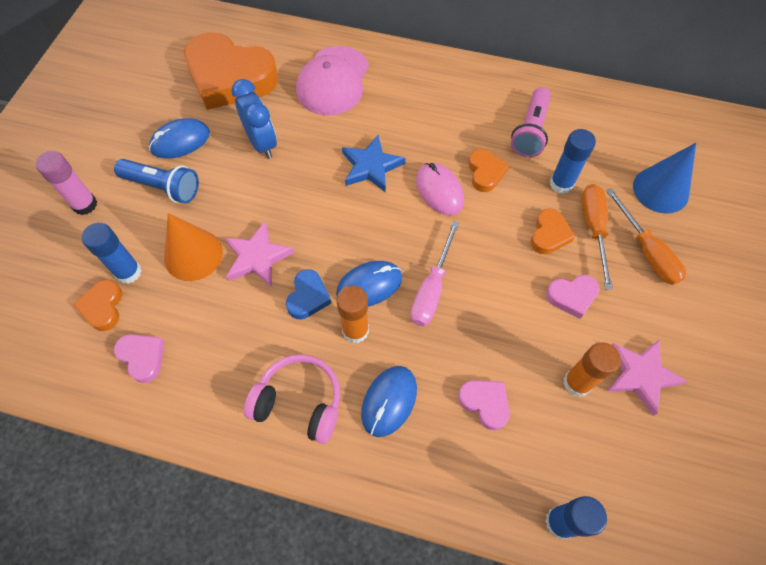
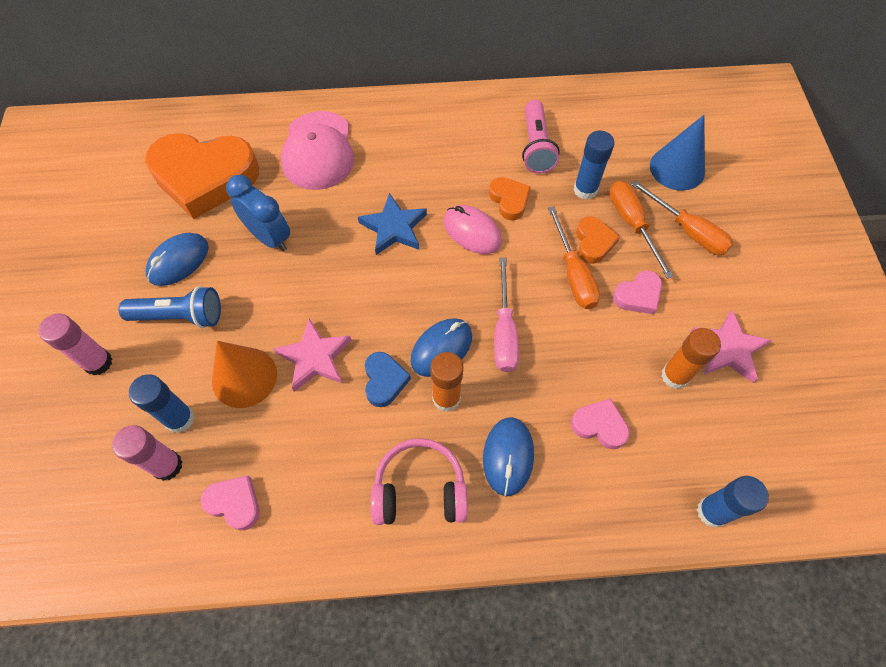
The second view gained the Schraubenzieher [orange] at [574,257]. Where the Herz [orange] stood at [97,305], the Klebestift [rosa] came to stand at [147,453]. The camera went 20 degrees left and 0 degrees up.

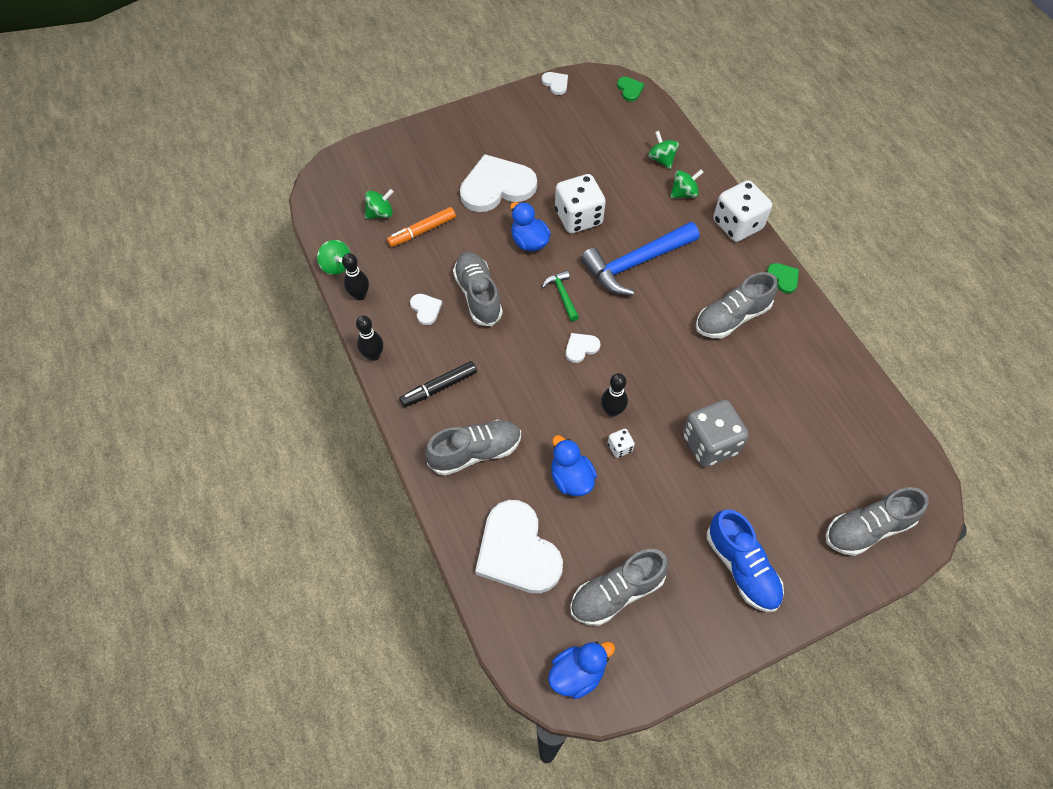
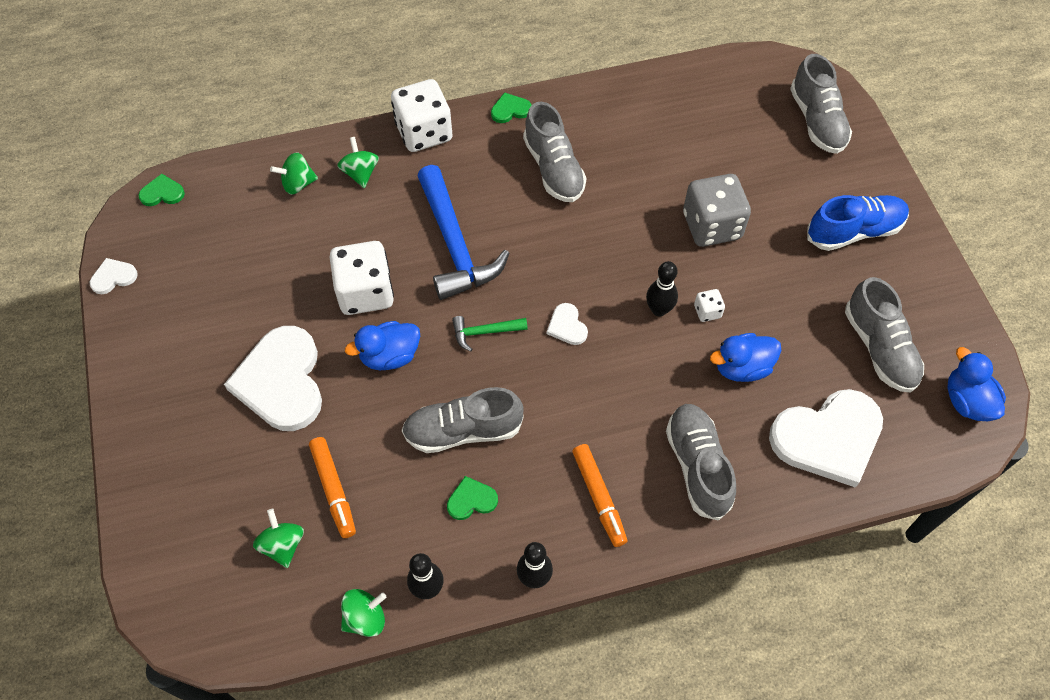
What was the Filzstift [schwarz] at [438,384] turned into the Filzstift [orange] at [600,495]. What was the Herz [weiß] at [426,309] turned into the Herz [grün] at [472,498]. The camera went 80 degrees left and 0 degrees up.

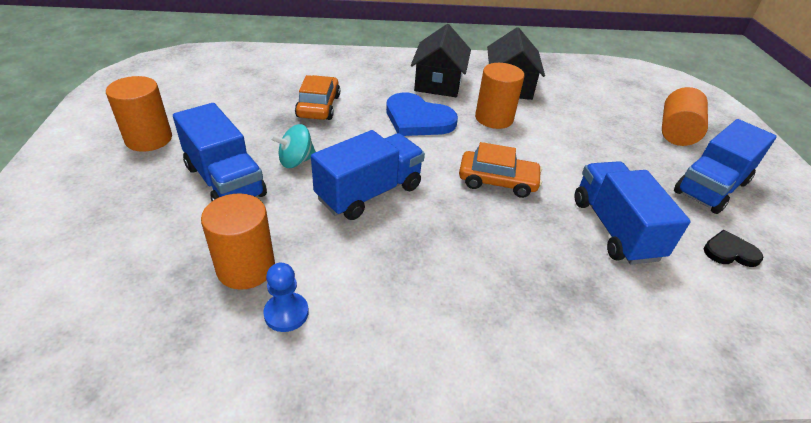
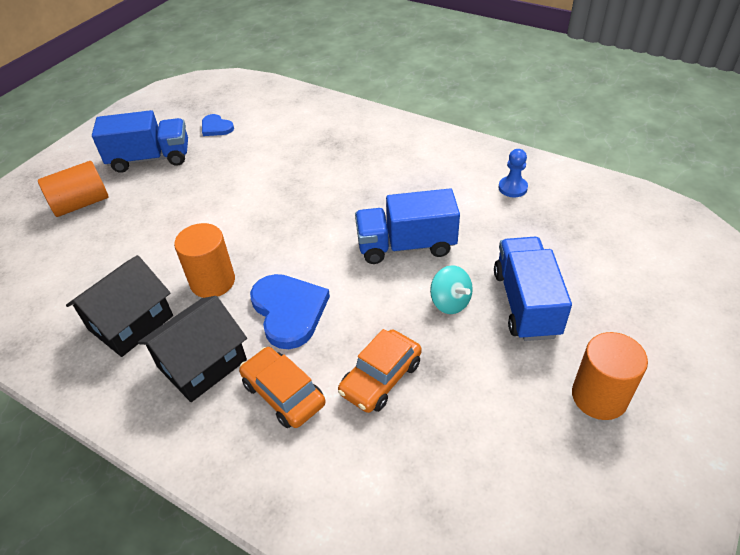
The second view lost the Vollzylinder [orange] at [238,241]. The second view lost the Lastwagen [blau] at [633,213]. The Auto [orange] ended up elsewhere, having gone from [500,170] to [282,387]. What was the Herz [schwarz] at [733,248] turned into the Herz [blau] at [218,125]. The Kreisel [türkis] at [293,146] ended up facing another way, 45 degrees clockwise from before. The camera went 140 degrees left and 5 degrees up.

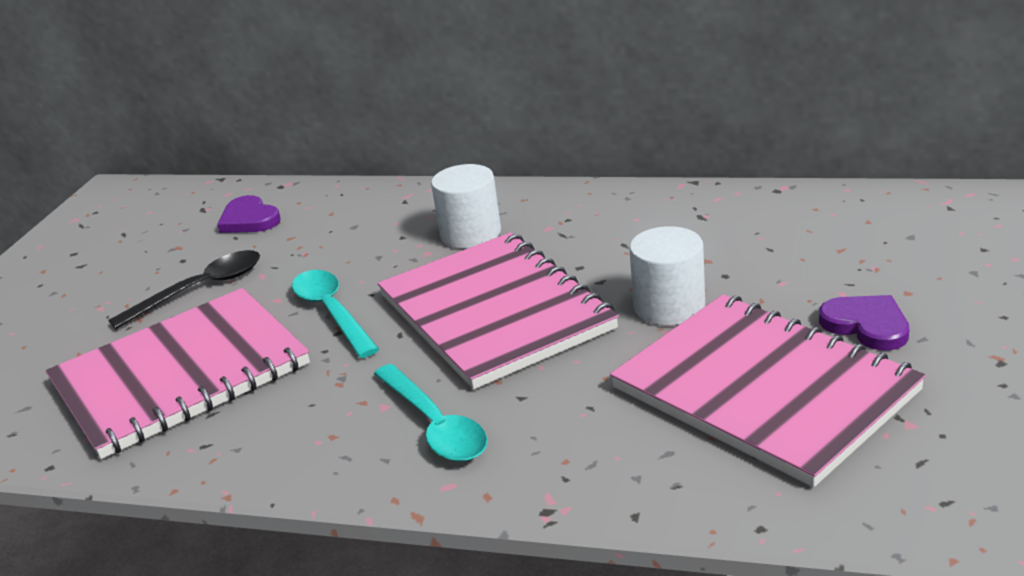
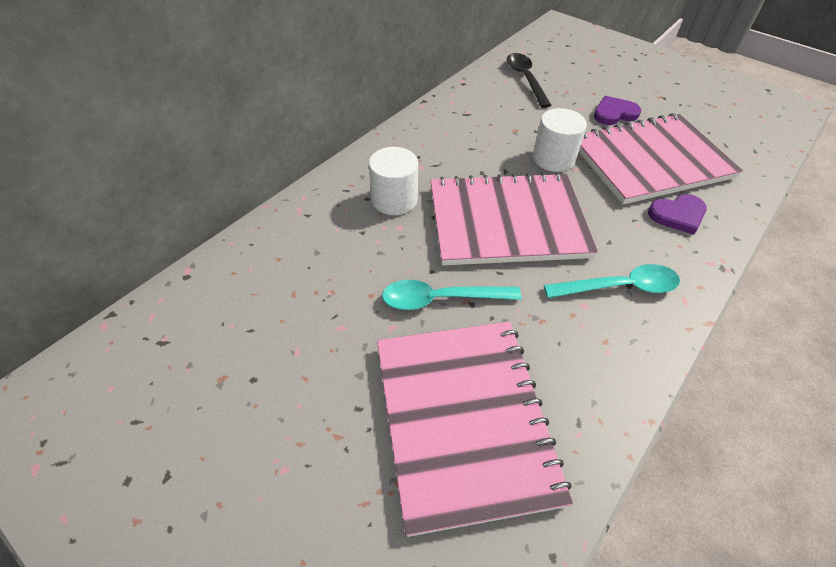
The Löffel [schwarz] ended up elsewhere, having gone from [184,289] to [529,80]. The Herz [lila] ended up elsewhere, having gone from [249,214] to [677,214]. The camera went 70 degrees left and 20 degrees up.

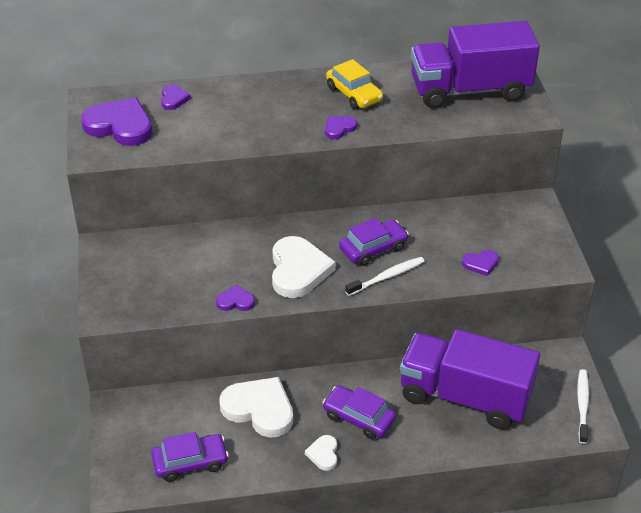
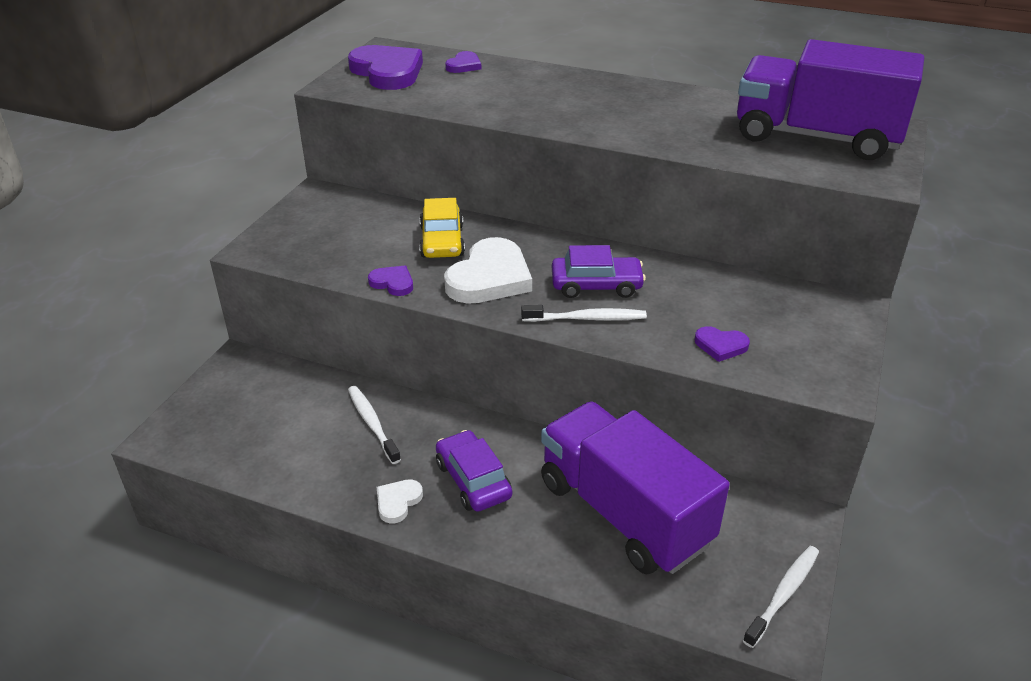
The second view lost the Auto [lila] at [190,457]. The second view lost the Herz [lila] at [341,127]. The Auto [gelb] ended up elsewhere, having gone from [354,84] to [442,228]. Where the Herz [weiß] stood at [256,407], the Zahnbürste [weiß] came to stand at [374,425]. The camera went 30 degrees right and 5 degrees down.

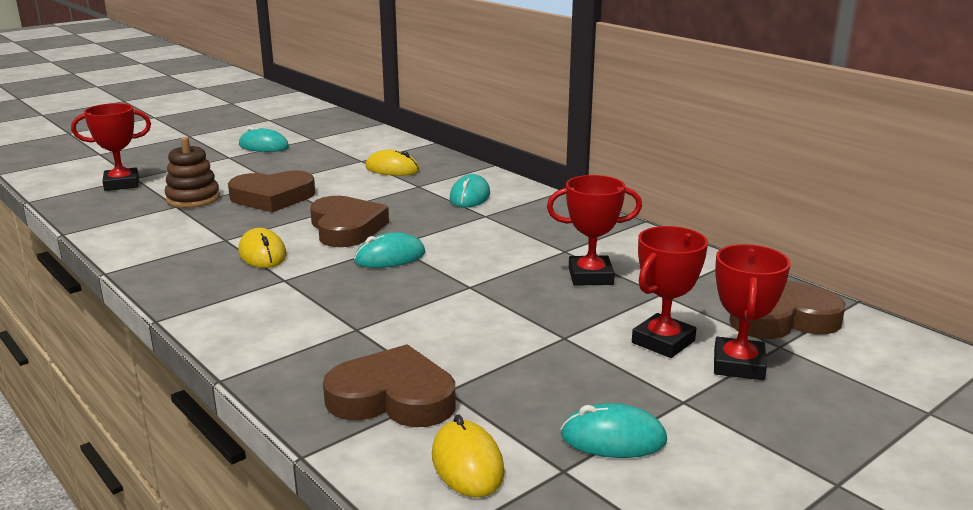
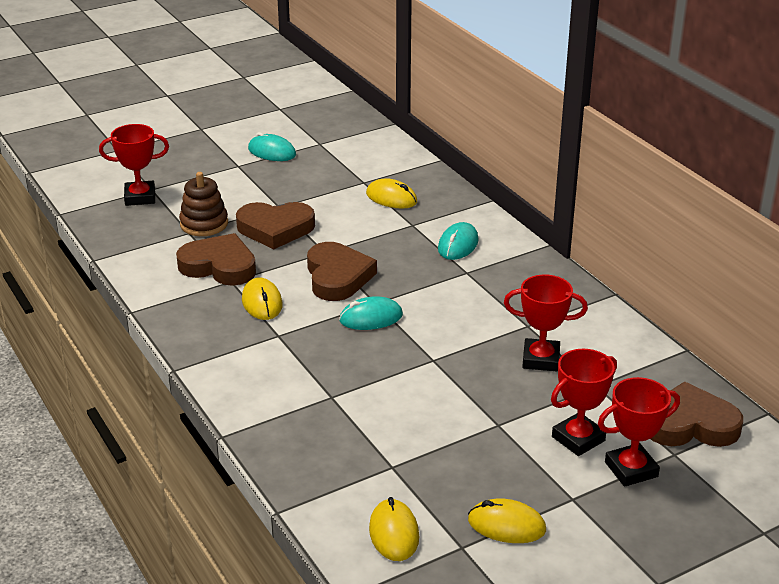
The Herz [braun] ended up elsewhere, having gone from [389,385] to [216,259]. What was the Computermaus [türkis] at [614,430] turned into the Computermaus [gelb] at [507,520]. The Pokal [rot] at [752,312] ended up facing another way, 45 degrees clockwise from before. The camera went 10 degrees right and 10 degrees up.

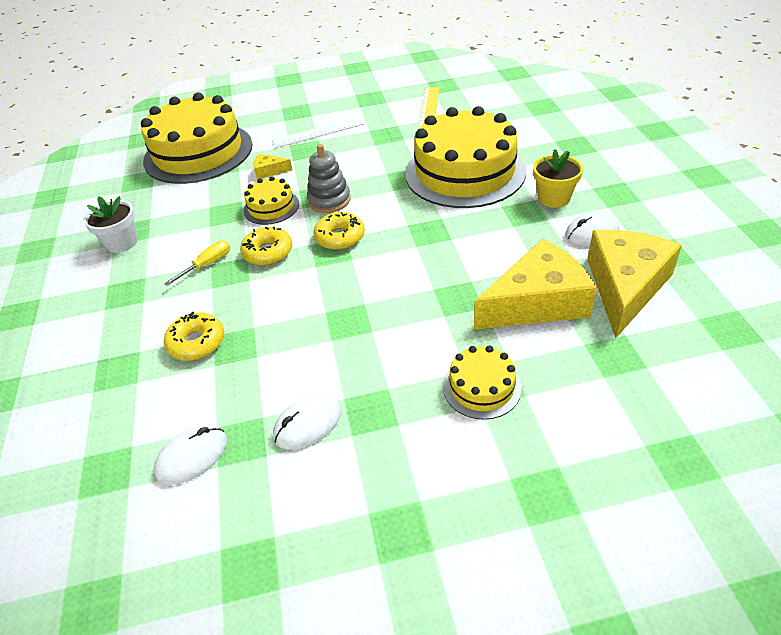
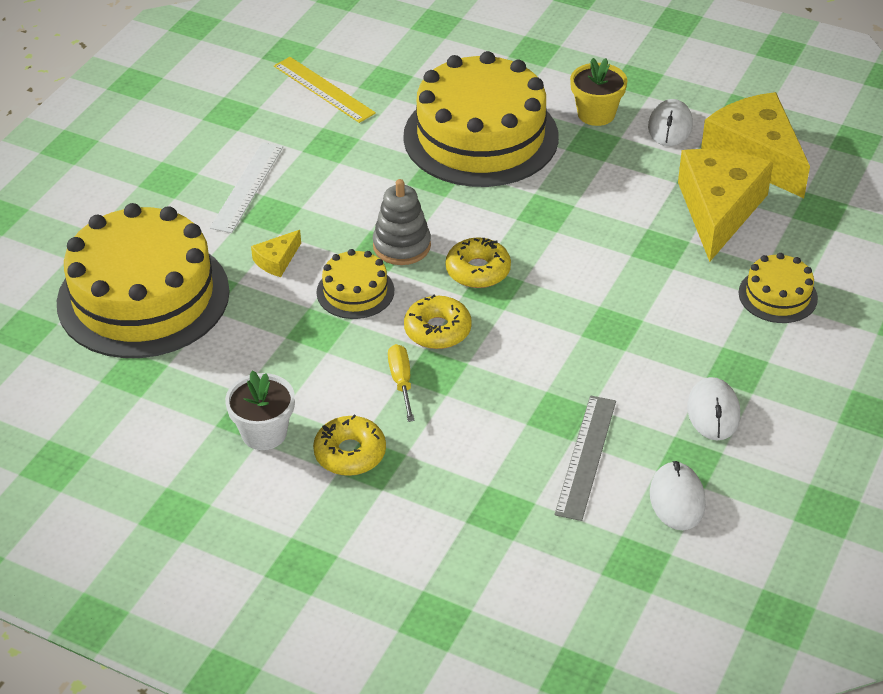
The second view gained the Lineal [grau] at [585,458]. The Donut [gelb] ended up elsewhere, having gone from [194,336] to [349,445]. The camera went 55 degrees left and 0 degrees up.

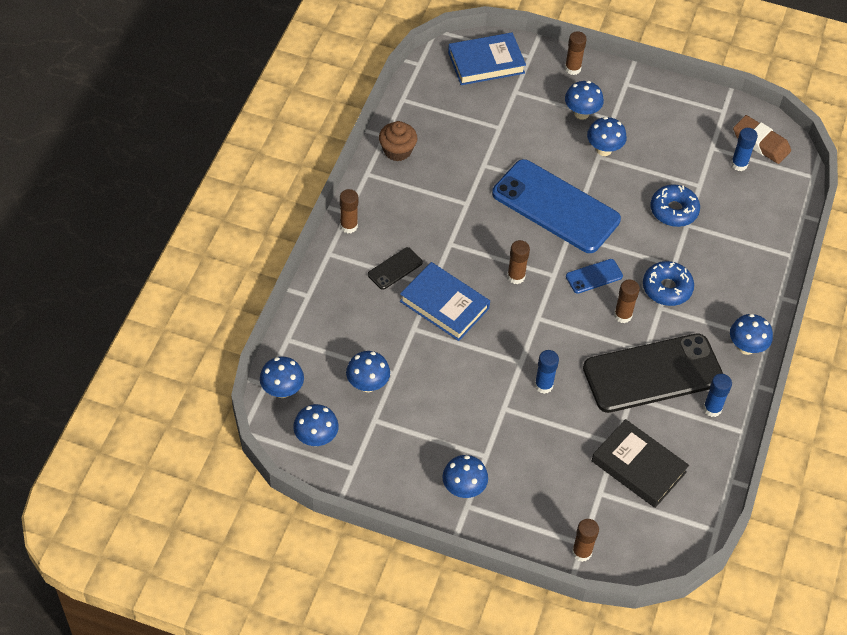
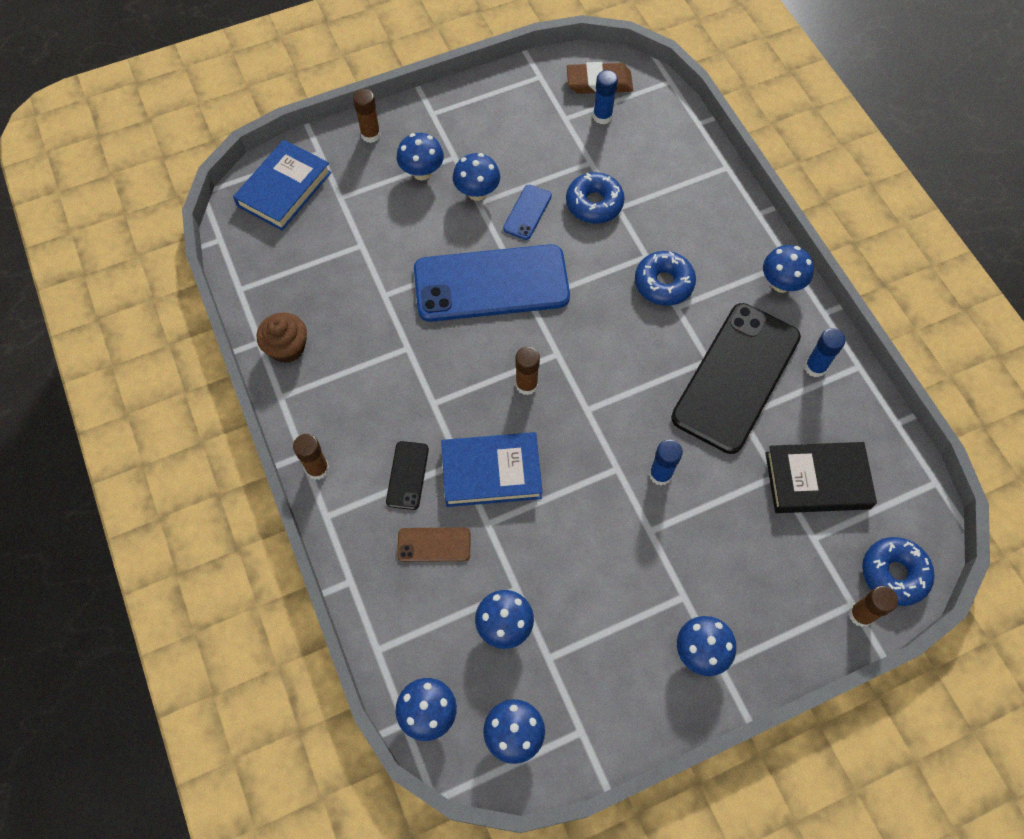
The second view lost the Klebestift [braun] at [627,301]. The second view gained the Handy [braun] at [433,544]. The second view gained the Donut [blau] at [898,571]. The Handy [blau] ended up elsewhere, having gone from [594,276] to [527,212]. The camera went 40 degrees left and 10 degrees up.

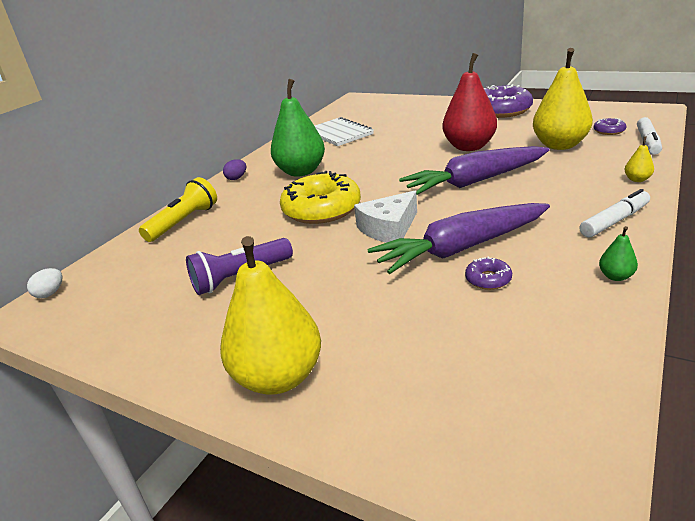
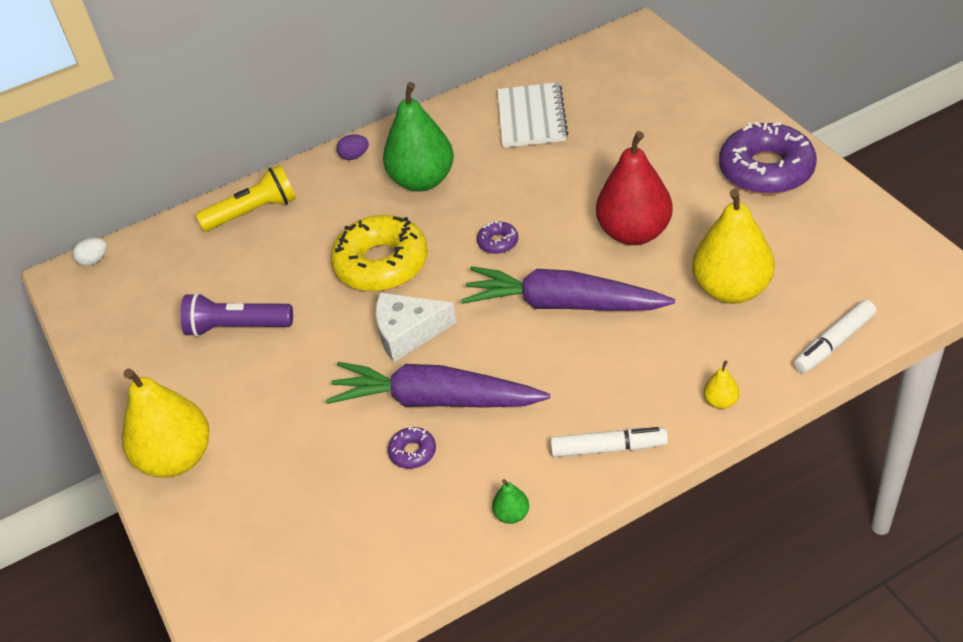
The Donut [lila] ended up elsewhere, having gone from [610,126] to [497,237]. The camera went 35 degrees right and 15 degrees up.

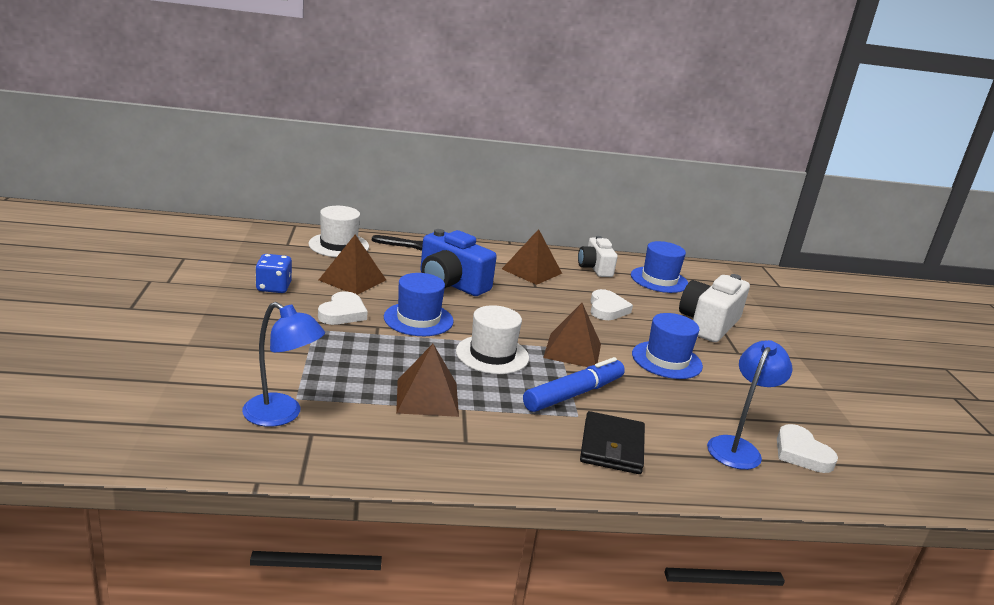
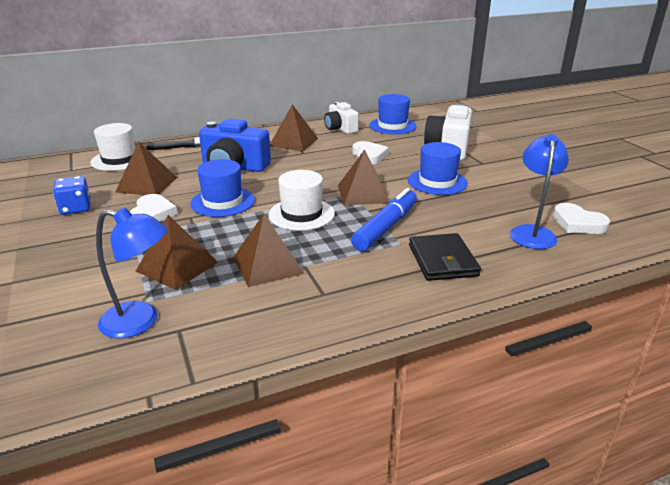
The second view gained the Pyramide [braun] at [177,252]. The camera went 15 degrees left and 5 degrees up.

